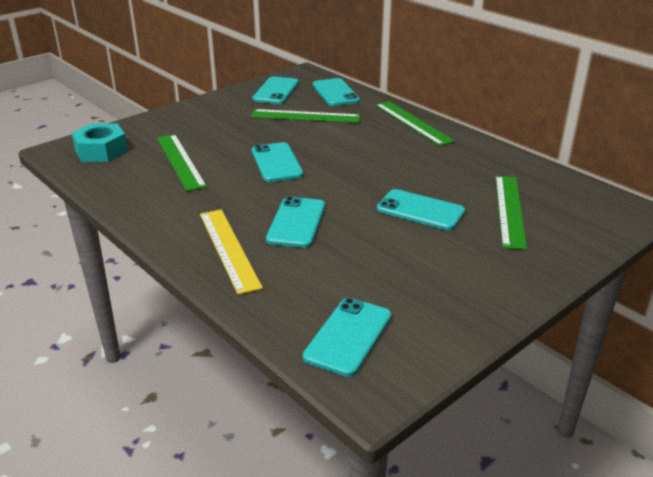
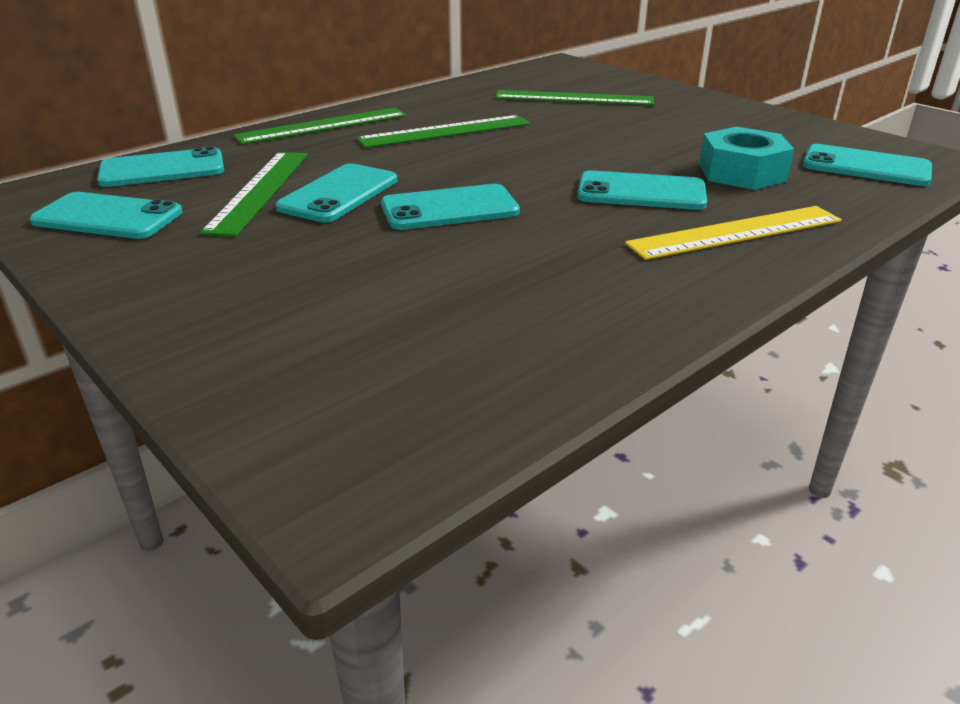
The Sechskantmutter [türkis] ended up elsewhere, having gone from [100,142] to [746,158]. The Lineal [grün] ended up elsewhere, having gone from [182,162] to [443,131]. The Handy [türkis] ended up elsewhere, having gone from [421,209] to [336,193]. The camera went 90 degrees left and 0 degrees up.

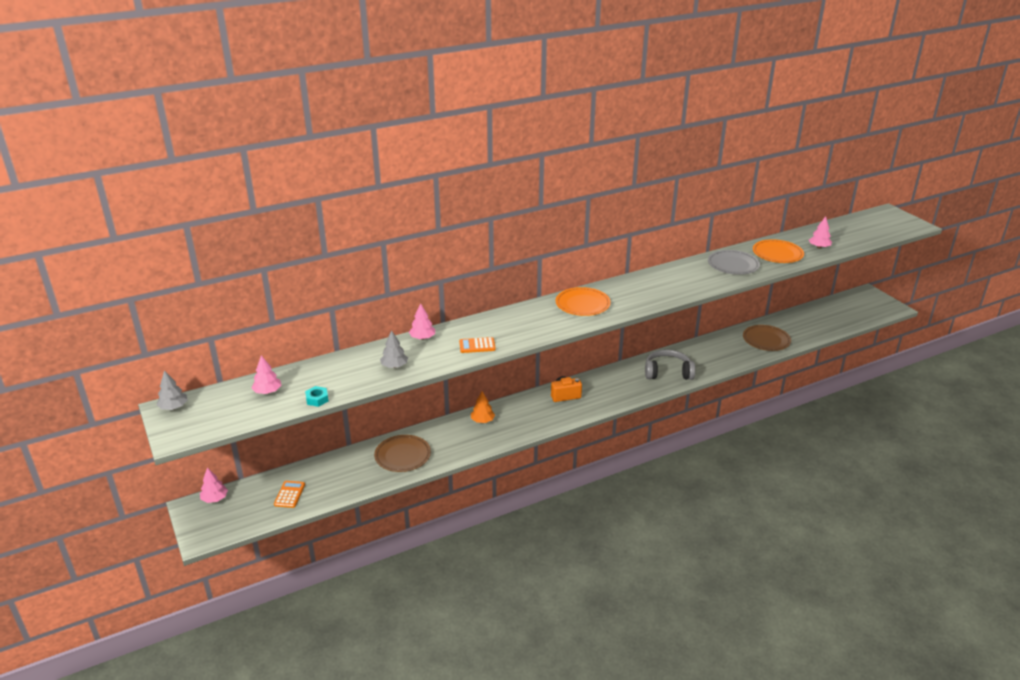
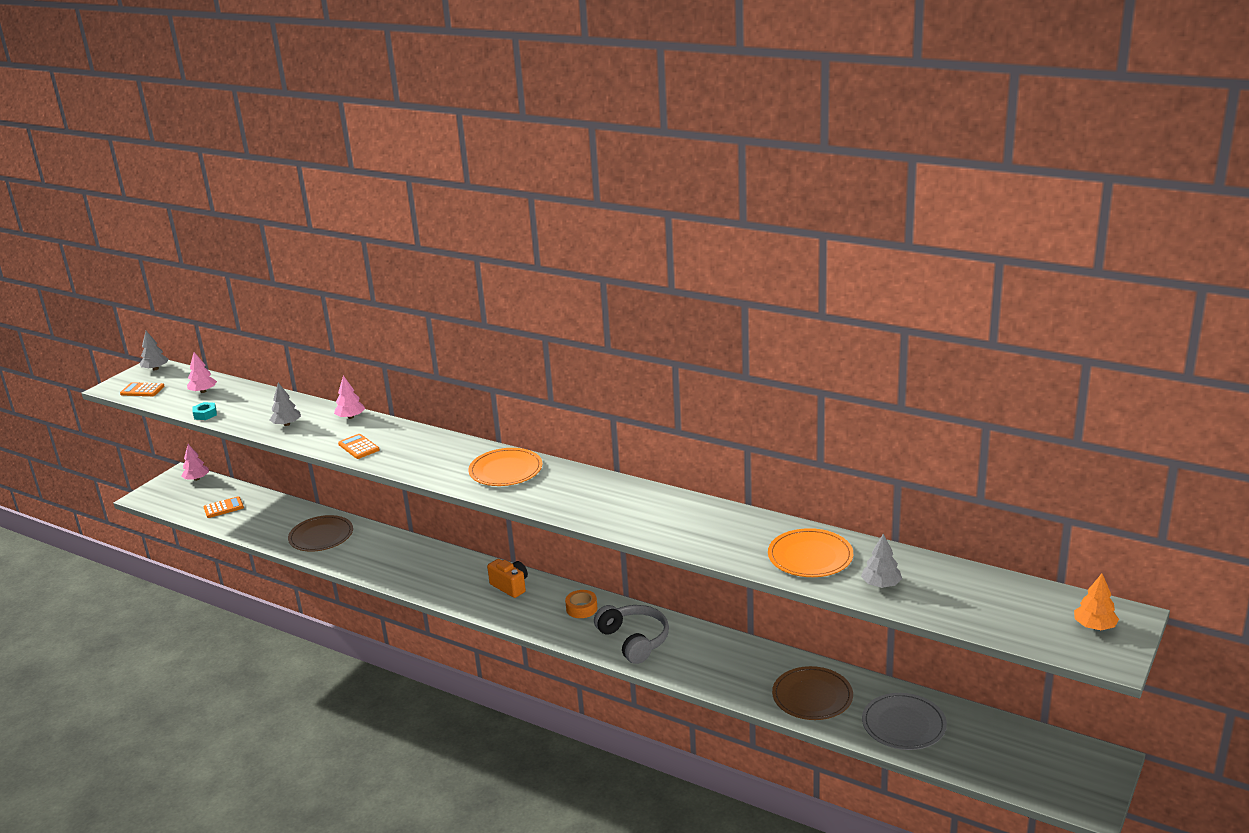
The second view gained the Taschenrechner [orange] at [142,389]. The second view gained the Klebeband [orange] at [581,604]. The Baum [orange] ended up elsewhere, having gone from [483,407] to [1096,601]. The Teller [grau] ended up elsewhere, having gone from [734,262] to [904,721]. What was the Baum [rosa] at [820,232] turned into the Baum [grau] at [881,561]. The camera went 60 degrees right and 5 degrees down.

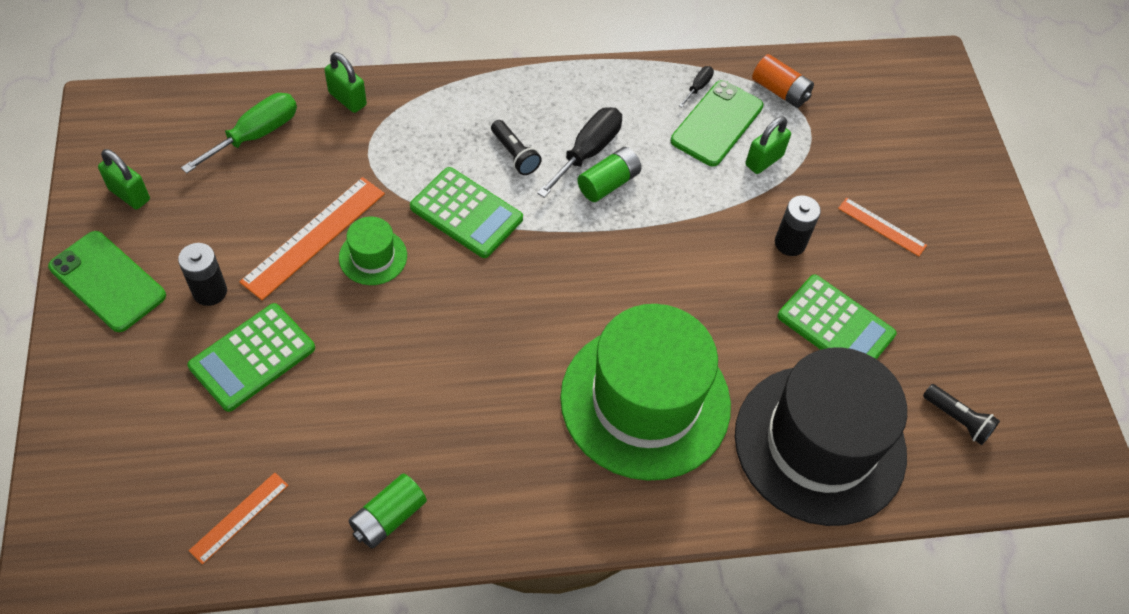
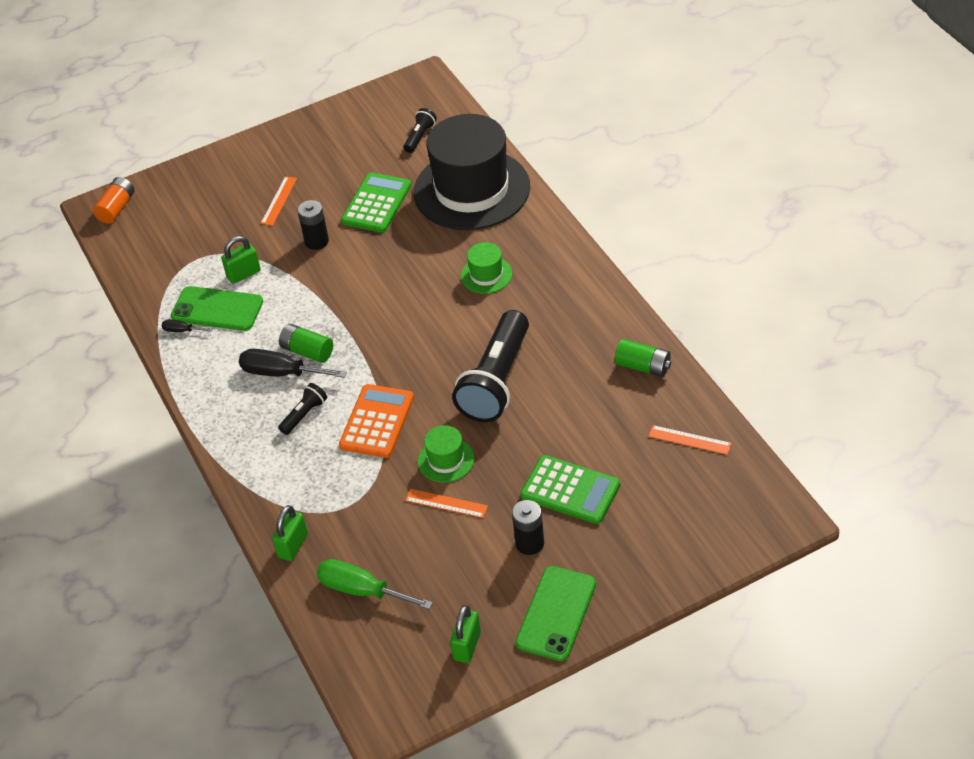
The second view gained the Taschenlampe [schwarz] at [490,366]. The Batterie [orange] ended up elsewhere, having gone from [783,81] to [114,200]. What was the Taschenrechner [grün] at [466,212] turned into the Taschenrechner [orange] at [376,421]. The Vorhängeschloss [grün] at [768,145] ended up facing another way, 60 degrees counterclockwise from before. The size of the Lineal [orange] at [312,238] changed by a factor of 0.57. The size of the Hut [grün] at [645,392] changed by a factor of 0.42. The camera went 100 degrees left and 10 degrees down.

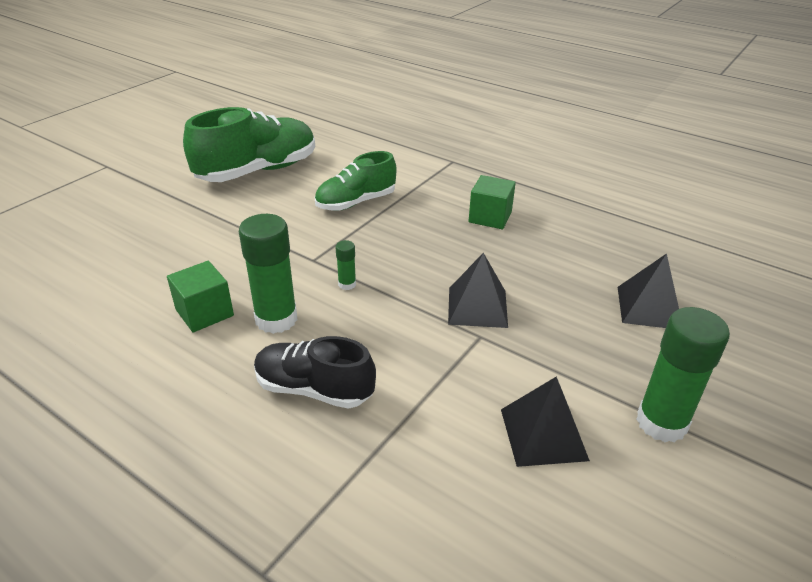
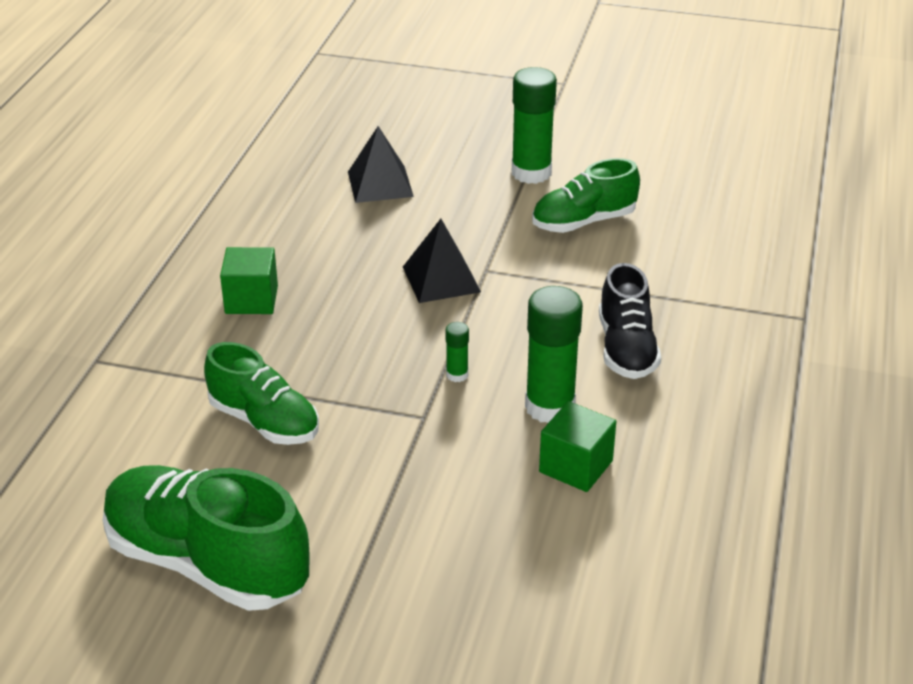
Where the Pyramide [schwarz] stood at [545,422], the Schuh [grün] came to stand at [586,195]. The camera went 110 degrees left and 0 degrees up.

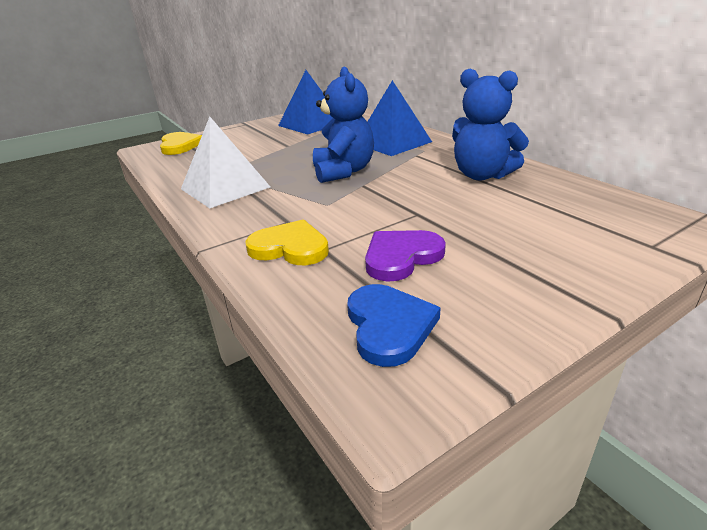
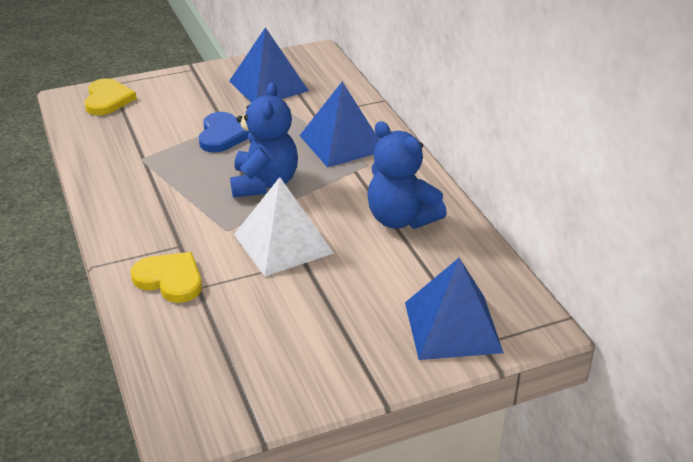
The second view lost the Herz [lila] at [405,256]. The second view gained the Pyramide [blau] at [454,309]. The Pyramide [weiß] ended up elsewhere, having gone from [225,162] to [284,226]. The Herz [blau] ended up elsewhere, having gone from [394,325] to [224,132]. The camera went 10 degrees right and 5 degrees up.

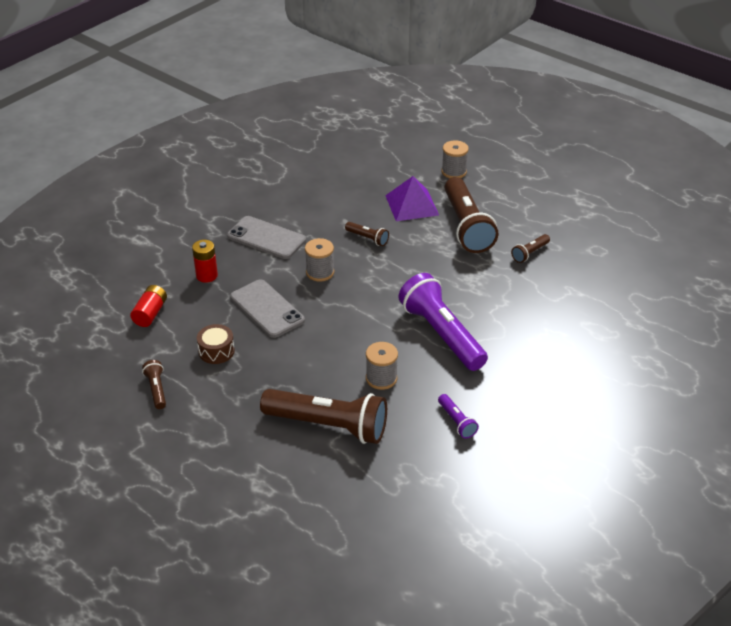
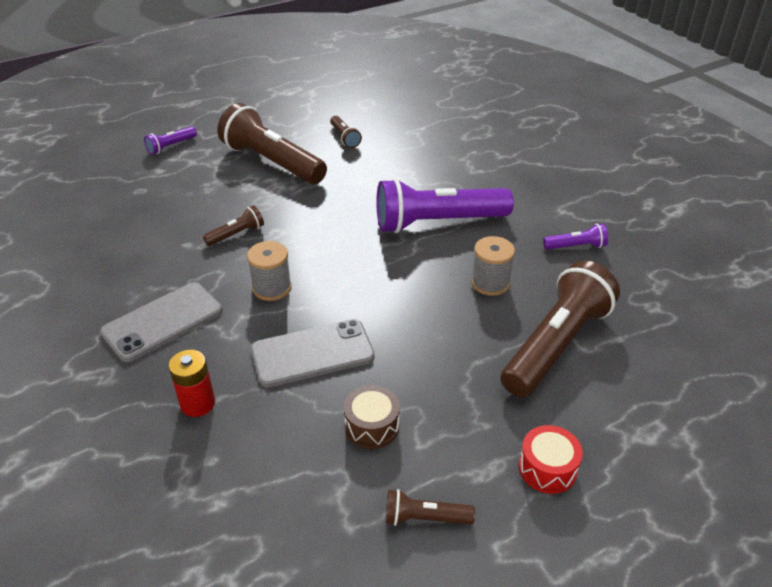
The second view lost the Batterie [rot] at [148,306]. The second view lost the Pyramide [lila] at [412,198]. The second view gained the Trommel [rot] at [551,459]. Where the Garnrolle [grau] stood at [455,159], the Taschenlampe [lila] came to stand at [170,141]. The Taschenlampe [braun] at [471,215] ended up facing another way, 150 degrees counterclockwise from before. The camera went 70 degrees left and 0 degrees up.

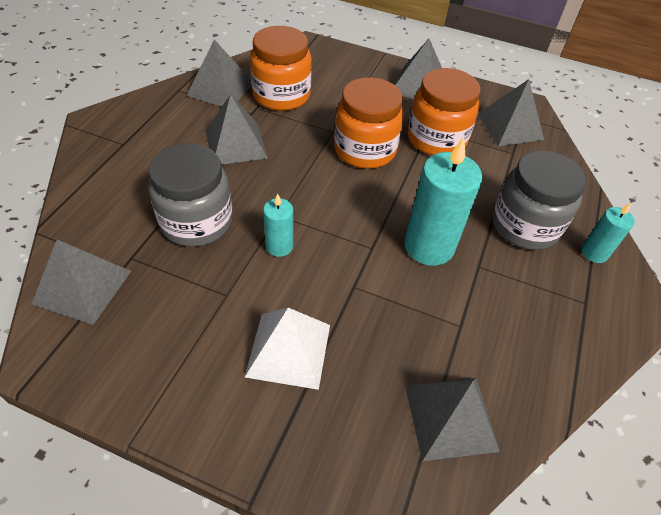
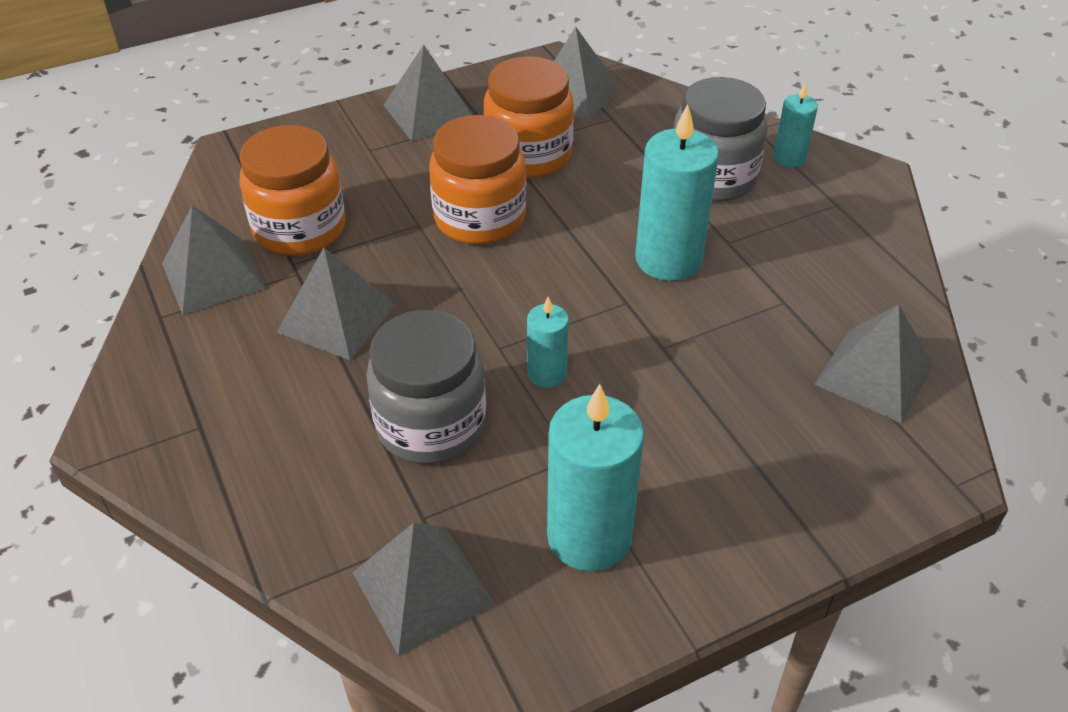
The second view lost the Pyramide [weiß] at [287,349]. The second view gained the Kerze [türkis] at [595,477]. The camera went 45 degrees left and 5 degrees down.

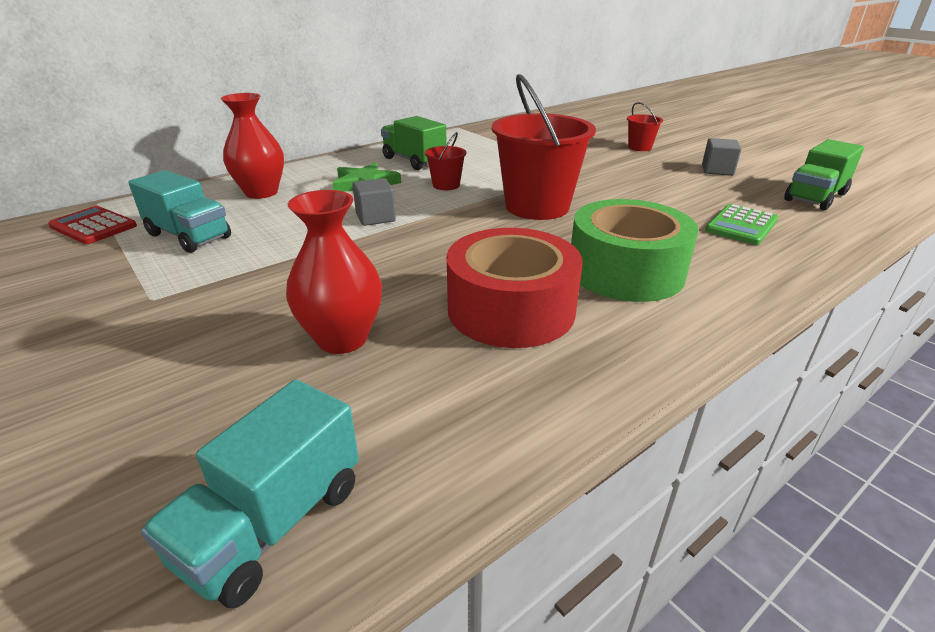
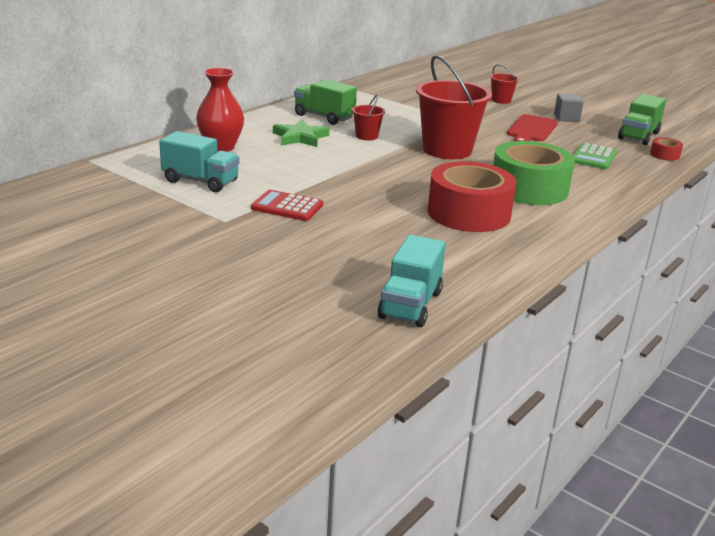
The second view lost the Vase [rot] at [334,272]. The second view lost the Kubus [grau] at [374,202]. The second view gained the Schneidebrett [rot] at [532,128]. The second view gained the Klebeband [rot] at [666,149]. The Taschenrechner [rot] ended up elsewhere, having gone from [92,225] to [287,205]. The camera went 15 degrees left and 5 degrees down.

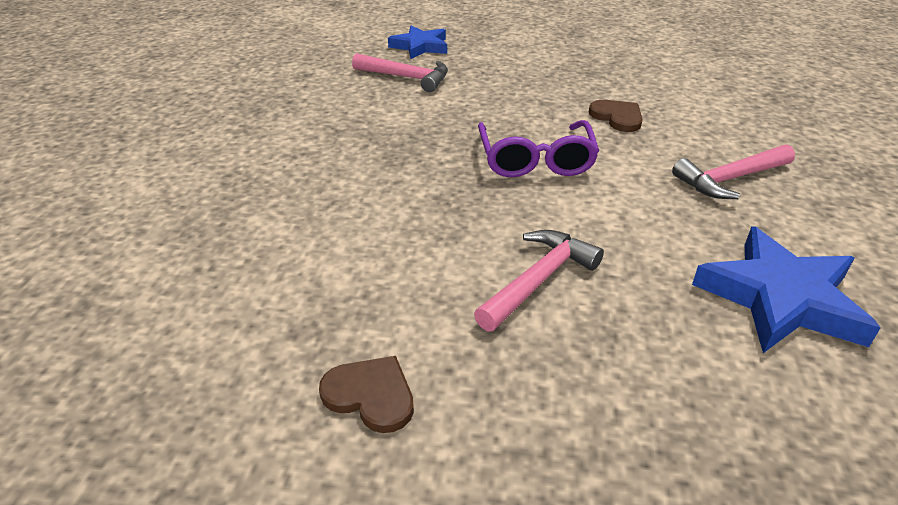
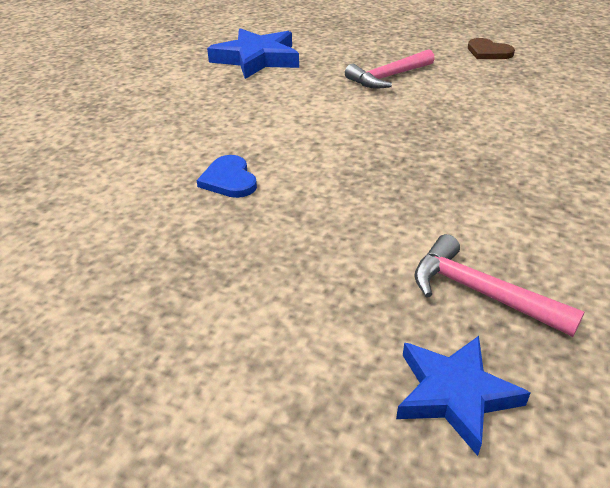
The second view lost the Brille [lila] at [538,148]. The second view lost the Hammer [rosa] at [733,171]. What was the Herz [braun] at [616,116] turned into the Herz [blau] at [226,176]. The camera went 165 degrees left and 0 degrees up.

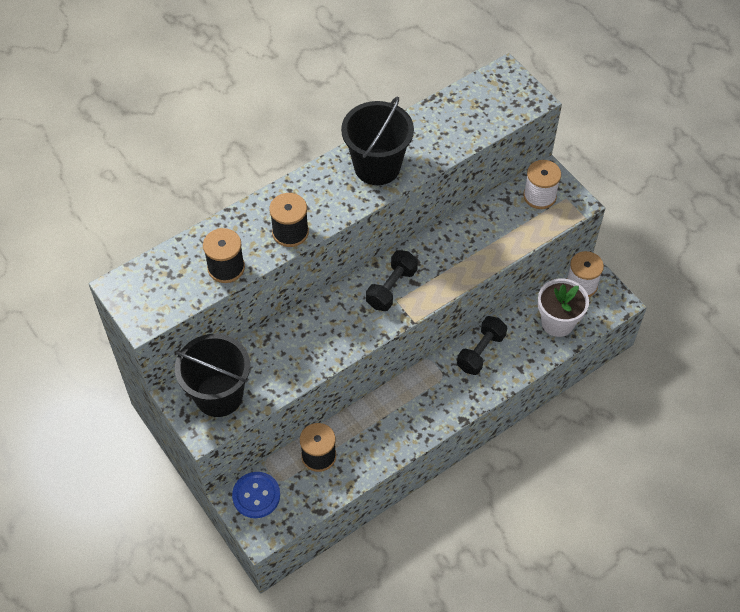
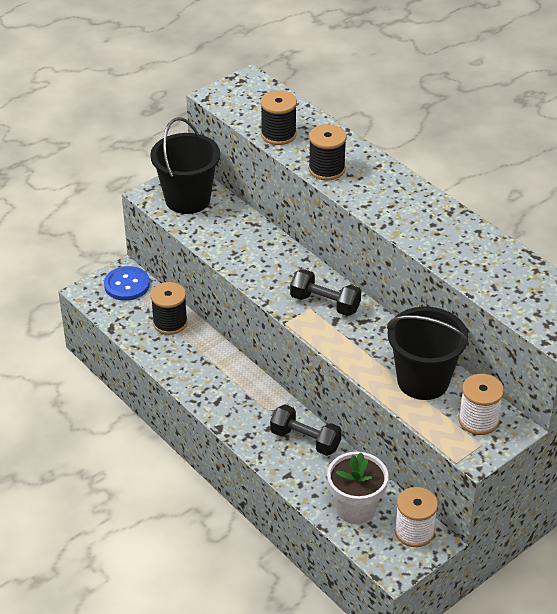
The Eimer [schwarz] ended up elsewhere, having gone from [377,141] to [428,353]. The camera went 85 degrees right and 15 degrees down.

